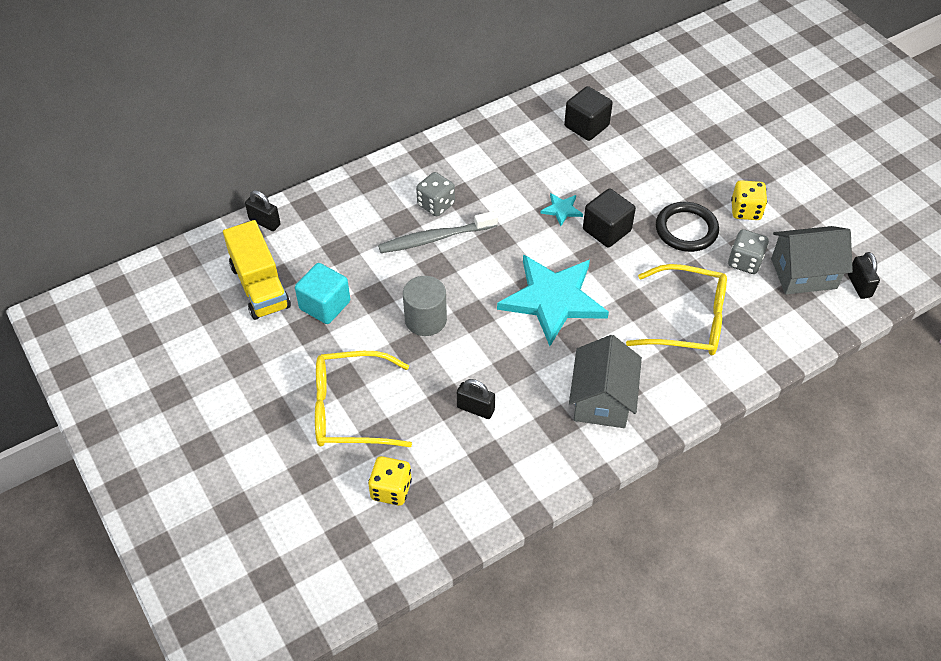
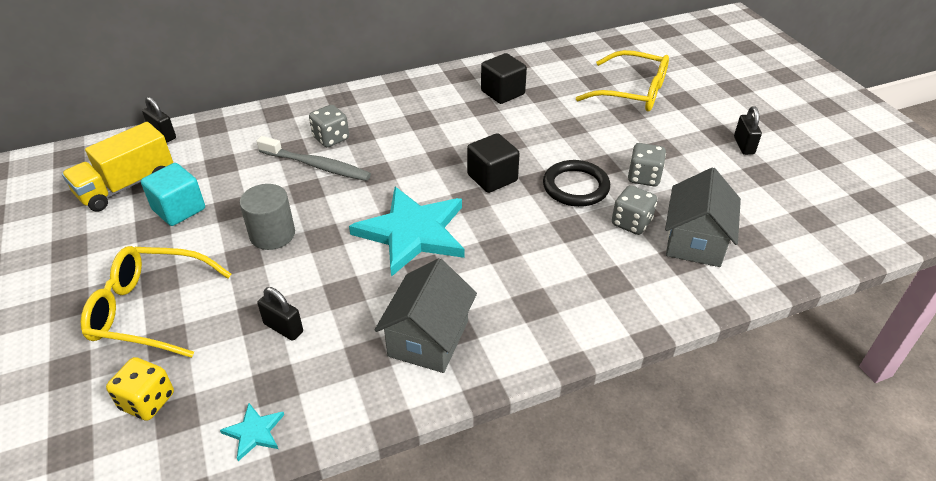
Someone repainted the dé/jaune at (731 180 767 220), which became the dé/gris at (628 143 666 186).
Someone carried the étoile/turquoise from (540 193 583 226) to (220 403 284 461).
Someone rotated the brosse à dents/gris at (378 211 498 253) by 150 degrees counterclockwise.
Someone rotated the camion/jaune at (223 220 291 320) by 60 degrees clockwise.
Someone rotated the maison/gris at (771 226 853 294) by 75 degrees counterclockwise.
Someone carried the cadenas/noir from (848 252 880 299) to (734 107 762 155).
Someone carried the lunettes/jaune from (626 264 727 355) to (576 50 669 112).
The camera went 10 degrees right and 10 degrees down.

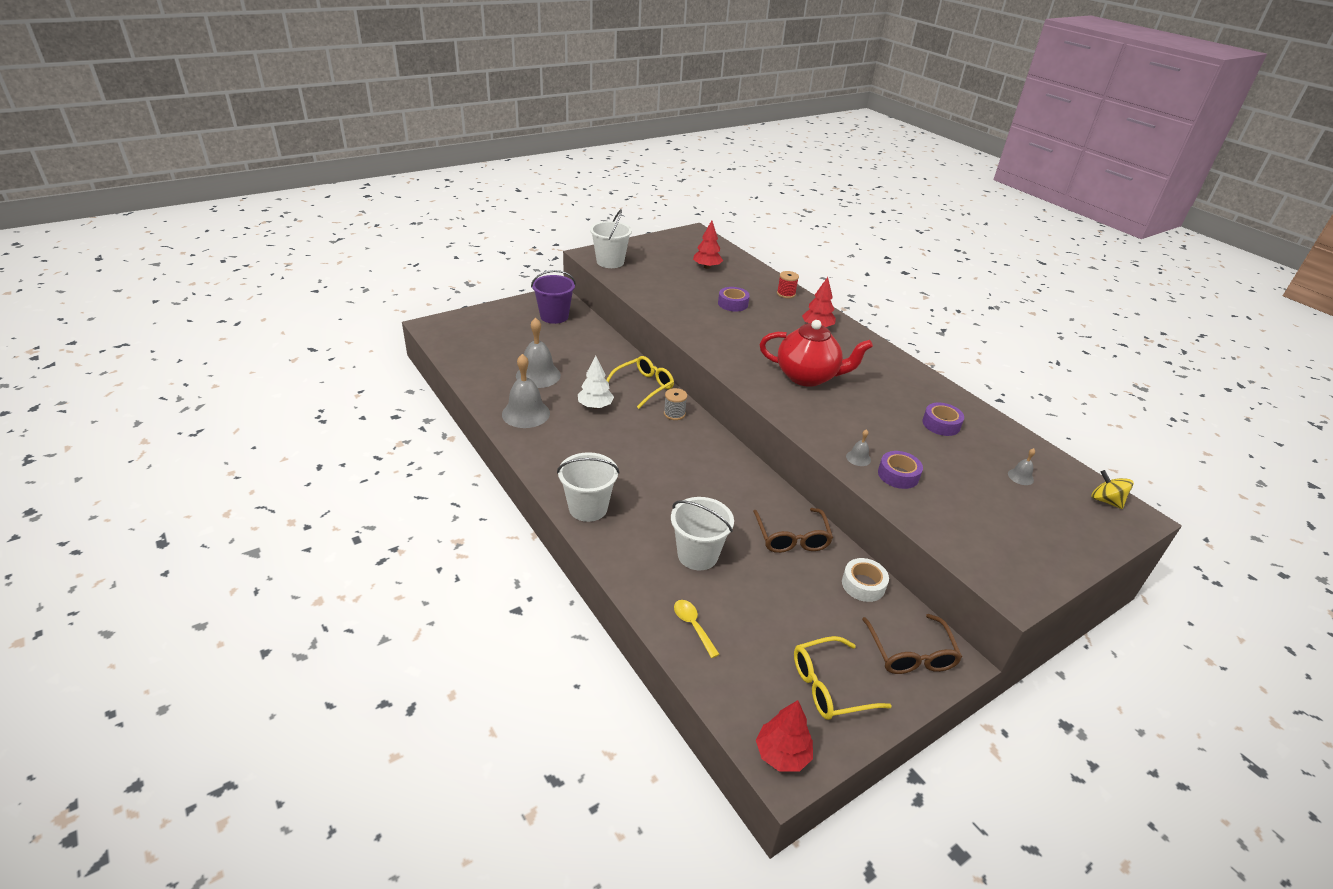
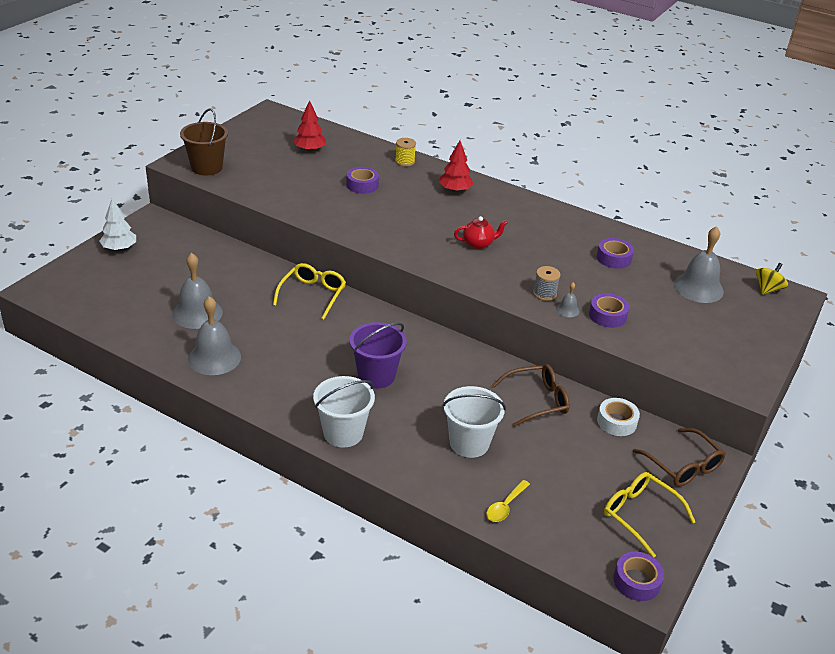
Someone repainted the seau/blanc at (590 209 632 268), which became the seau/marron at (180 108 228 175).
Someone carried the seau/violet from (531 270 576 324) to (349 322 407 389).
Someone repainted the bobine/rouge at (777 271 799 298), which became the bobine/jaune at (395 138 416 167).
Someone scaled the théière/rouge at (760 320 873 387) by 0.51.
Someone carried the arbre/blanc from (578 356 614 409) to (100 199 136 251).
Someone carried the bobine/gris from (664 388 687 420) to (533 266 560 301).
Someone scaled the cloche/gris at (1008 448 1035 485) by 2.20.
Someone rotated the toupie/jaune at (1091 470 1134 509) by 105 degrees clockwise.
Someone rotated the lunettes/marron at (753 508 833 553) by 75 degrees counterclockwise.
Someone rotated the cuillère/jaune at (674 600 720 658) by 90 degrees counterclockwise.
Someone rotated the lunettes/jaune at (794 636 892 720) by 90 degrees clockwise.
Someone swapped the arbre/rouge at (756 700 813 772) for the ruban adhésif/violet at (613 552 664 601).
The camera went 25 degrees left and 0 degrees up.

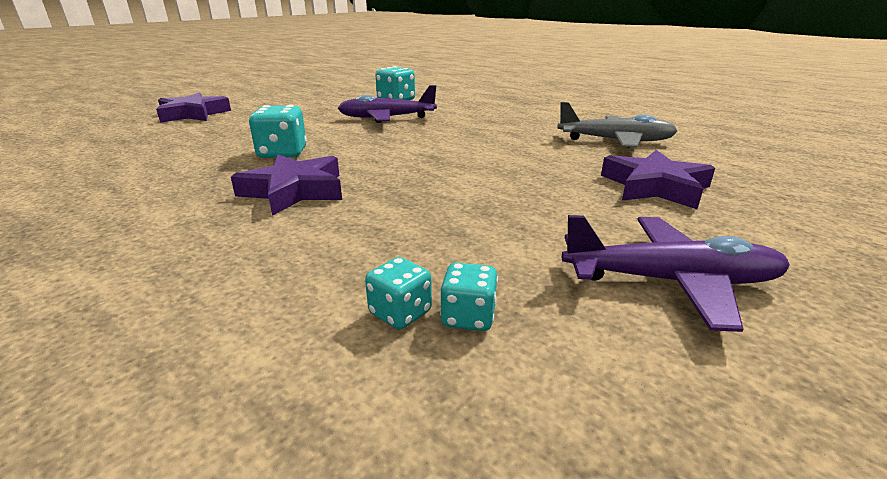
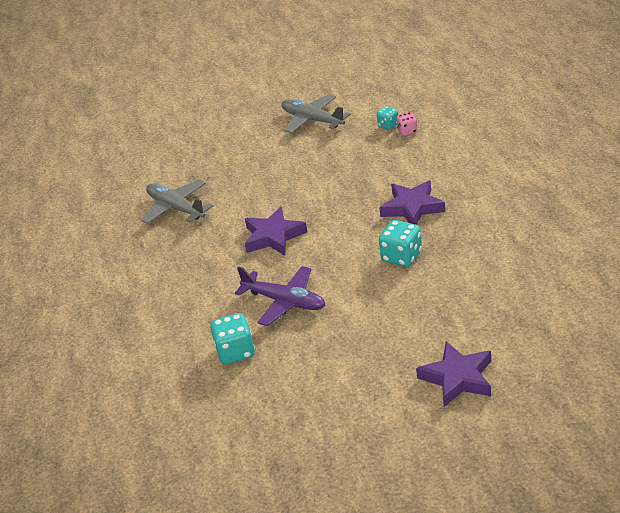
Someone carried the étoile/violet from (601 150 715 209) to (245 207 307 255).
Someone repainted the avion/violet at (562 215 790 332), which became the avion/gris at (281 94 351 133).
Someone repainted the dé/turquoise at (365 257 432 329), which became the dé/rose at (397 112 418 136).
The camera went 140 degrees left and 10 degrees up.

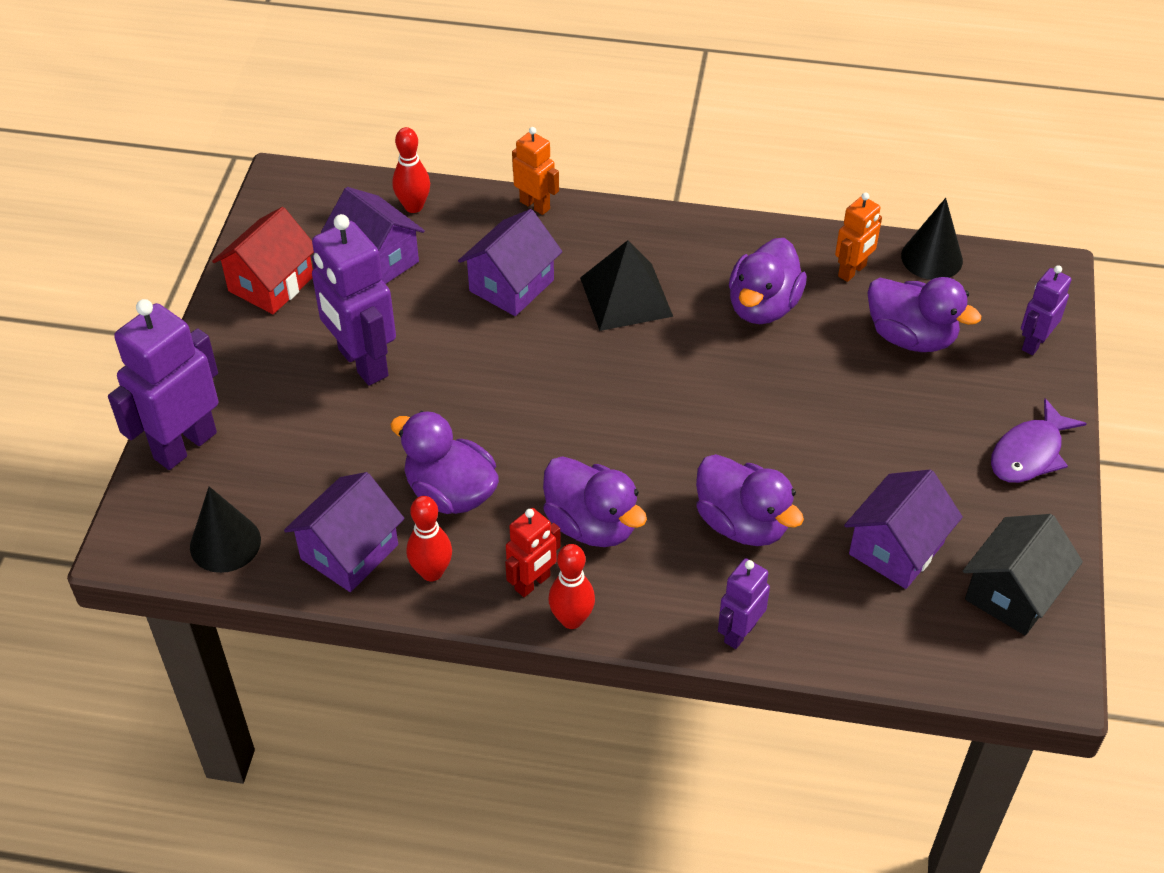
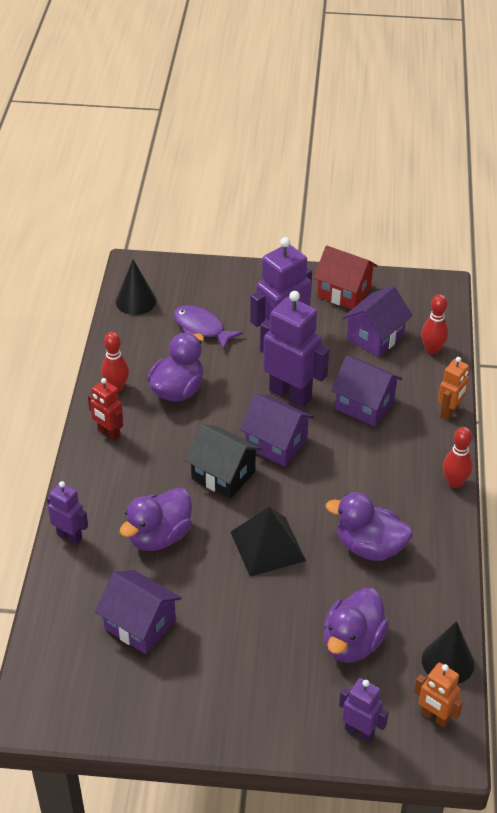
Someone carried the robot/orange from (835 193 882 282) to (414 662 463 728).
Someone carried the pyramide/noir from (580 240 673 331) to (231 507 306 577).
Someone carried the robot/violet from (108 299 218 470) to (260 291 329 408).
Someone carried the poisson/violet from (991 398 1087 483) to (174 305 243 350).
Someone took away the canard/violet at (543 456 647 547).
Someone carried the maison/violet from (284 472 405 592) to (240 394 314 466).
Someone carried the maison/noir from (963 514 1083 635) to (185 424 262 499).
Someone carried the quille/rouge from (548 544 595 629) to (443 427 473 488).
The camera went 85 degrees right and 5 degrees down.

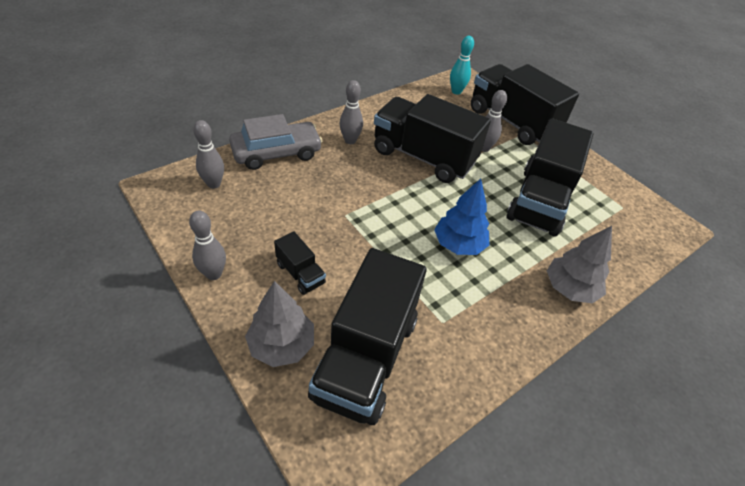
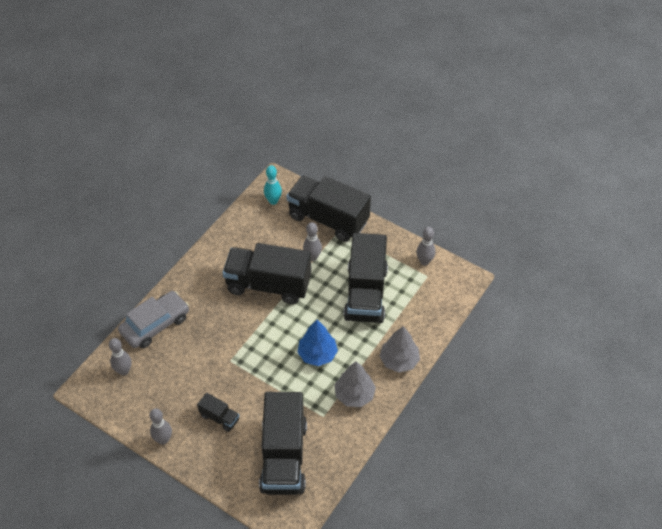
Someone carried the quille/gris from (339 80 363 144) to (416 227 435 266).
Someone carried the arbre/gris from (245 281 314 367) to (335 361 376 407).
The camera went 15 degrees left and 5 degrees up.

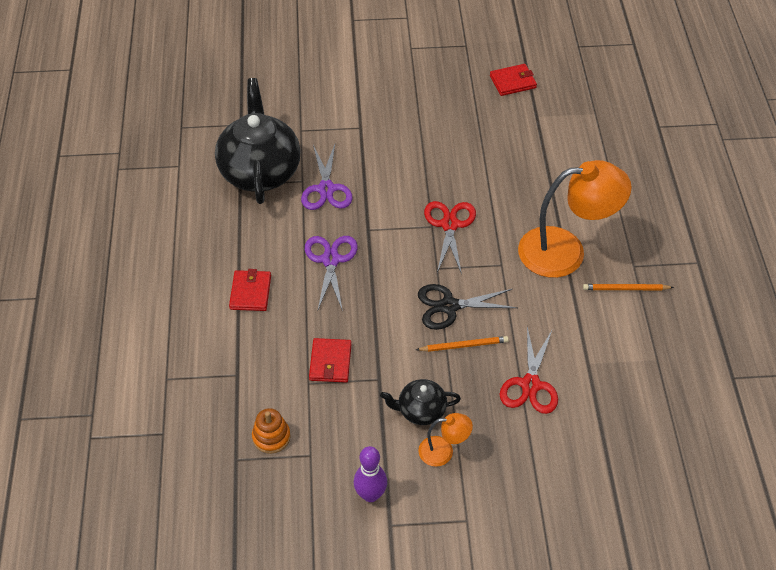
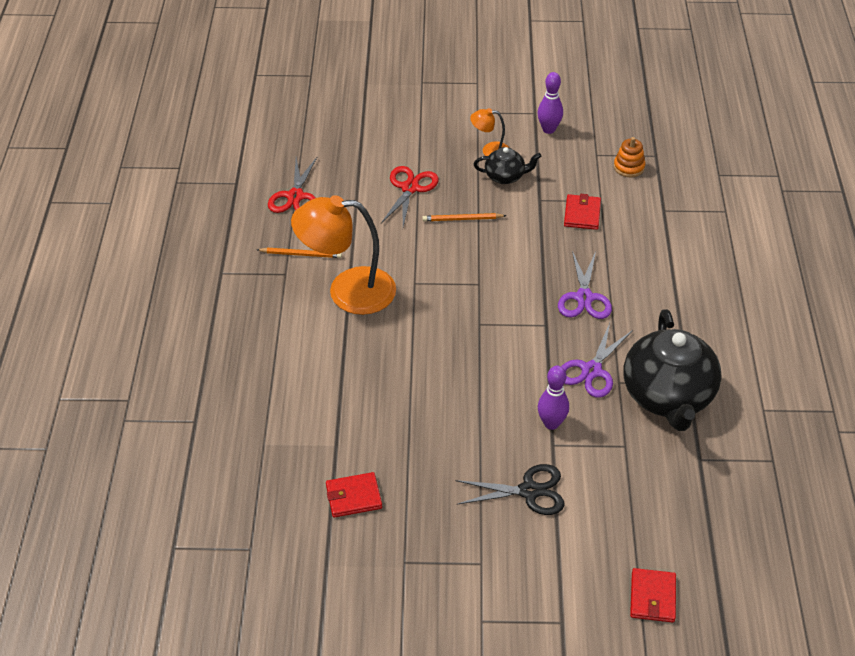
Someone rotated the ciseaux/violet at (301 144 353 210) by 150 degrees counterclockwise.
Someone carried the ciseaux/rouge from (424 201 476 274) to (268 156 318 213).
Someone carried the portefeuille/rouge from (229 269 271 311) to (630 568 676 622).
Someone carried the ciseaux/noir from (418 284 517 330) to (455 464 565 515).
Someone put down the quille/violet at (538 366 569 430).
The camera went 175 degrees left and 5 degrees down.

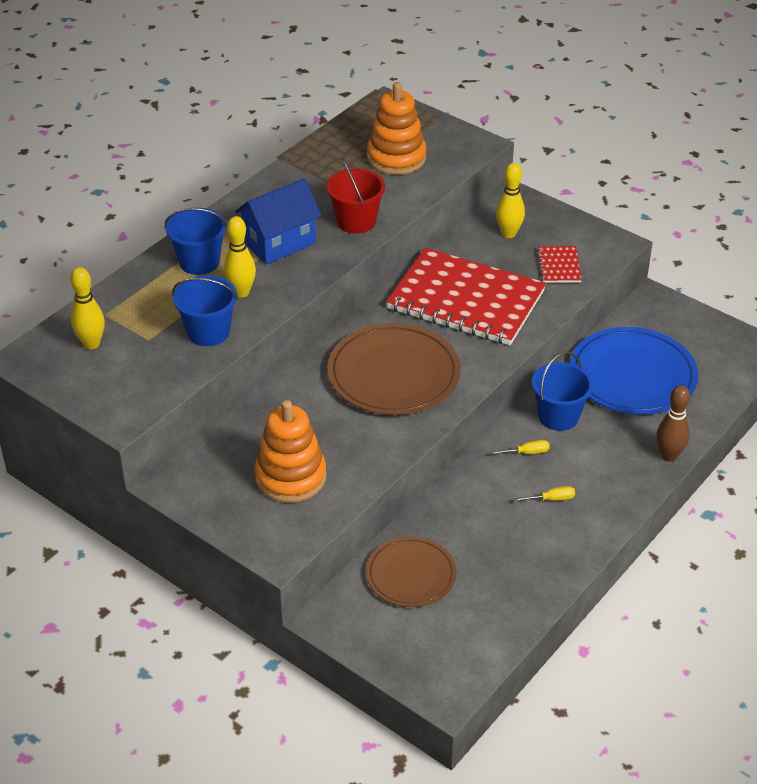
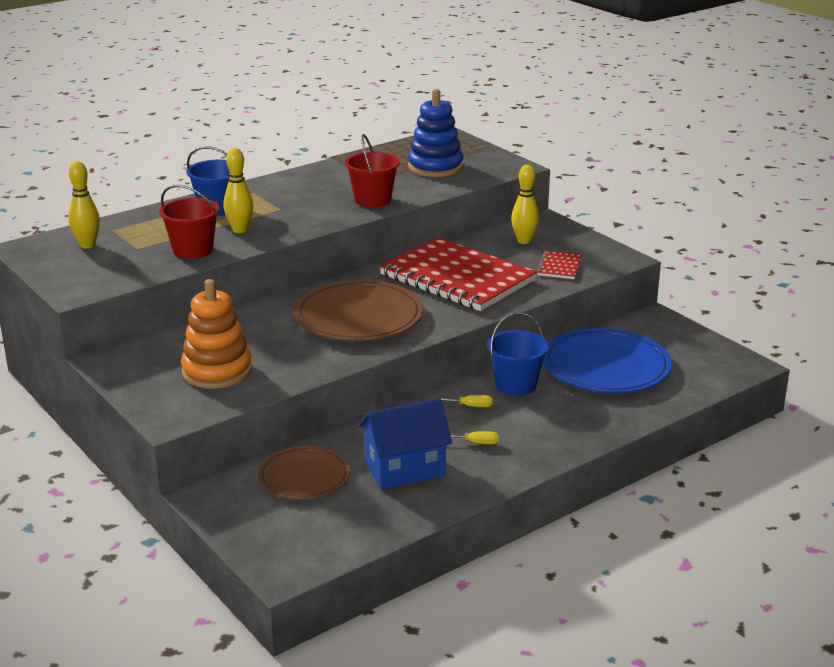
Someone repainted the jouet à empiler/orange at (367 82 426 175), which became the jouet à empiler/bleu at (408 89 463 177).
Someone carried the maison/bleu from (235 178 321 265) to (358 398 452 489).
Someone repainted the seau/bleu at (172 275 238 346), which became the seau/rouge at (159 185 219 259).
Someone took away the quille/marron at (656 385 690 462).
The camera went 15 degrees right and 15 degrees down.

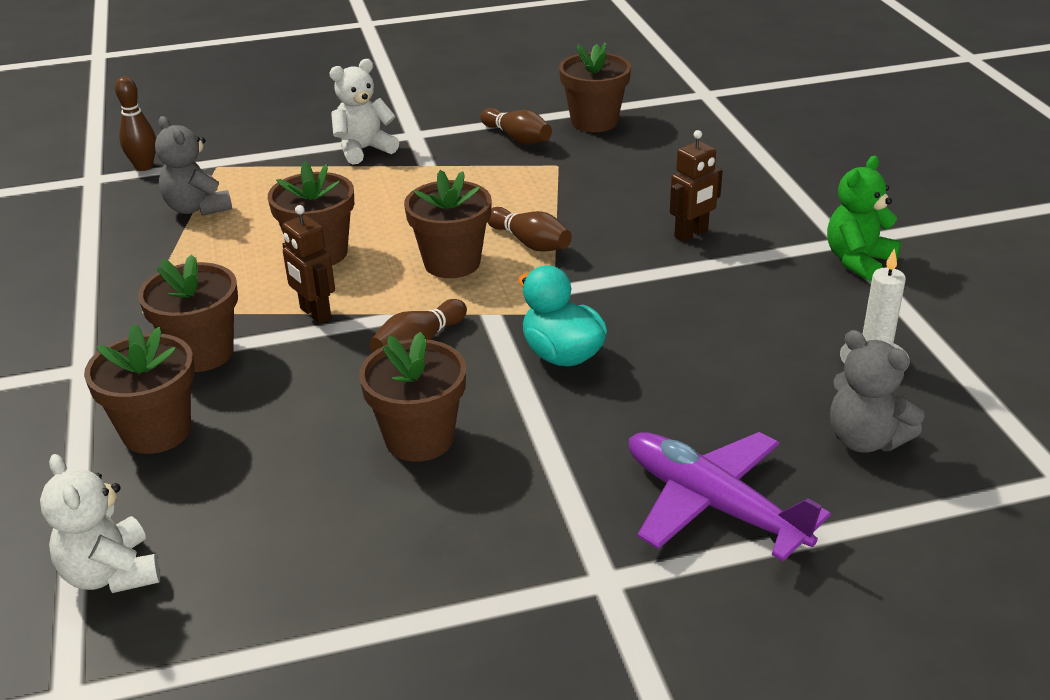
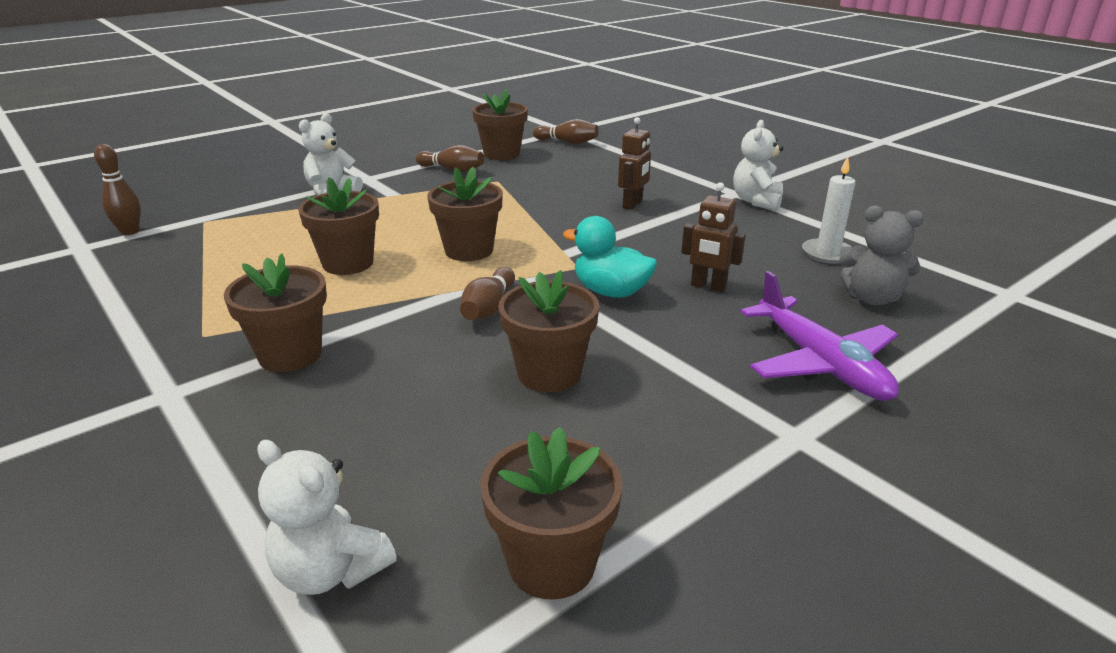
Someone took away the ours en peluche/gris at (155 116 232 216).
Someone repainted the ours en peluche/vert at (827 156 901 282), which became the ours en peluche/blanc at (733 120 783 211).
Someone carried the robot/marron from (282 205 335 324) to (681 182 746 292).
Someone carried the quille/marron from (487 207 572 252) to (533 119 599 144).
Someone carried the pot de fleurs/marron from (84 324 195 454) to (480 427 622 600).
Someone rotated the avion/violet at (629 432 831 561) by 135 degrees counterclockwise.
The camera went 25 degrees left and 5 degrees down.

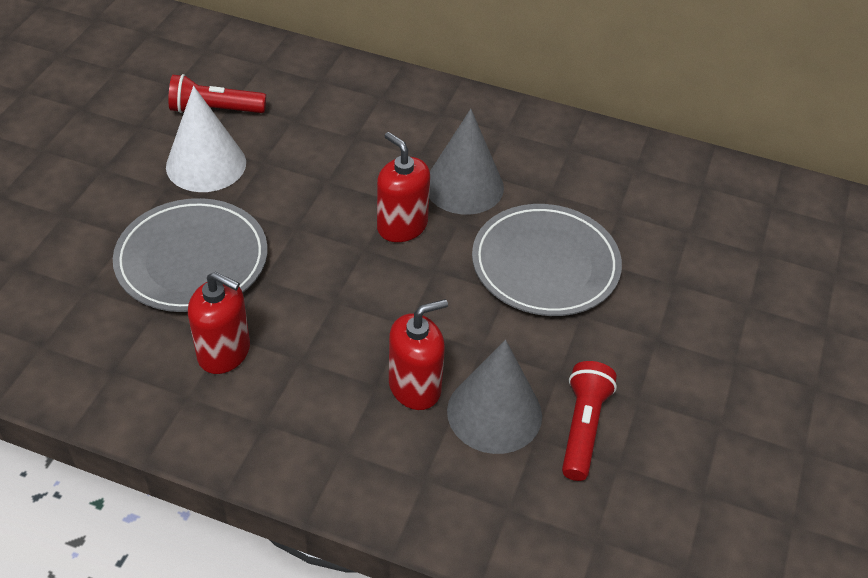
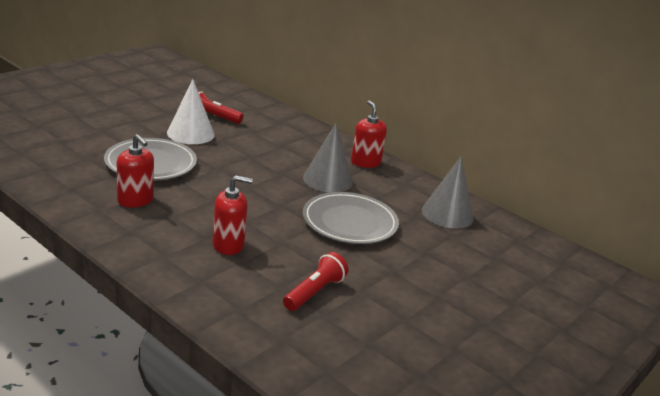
Someone carried the distributeur de savon/rouge from (377 132 430 242) to (351 101 387 168).
Someone carried the cône/gris from (447 340 542 454) to (422 156 474 229).
The camera went 20 degrees right and 20 degrees down.

